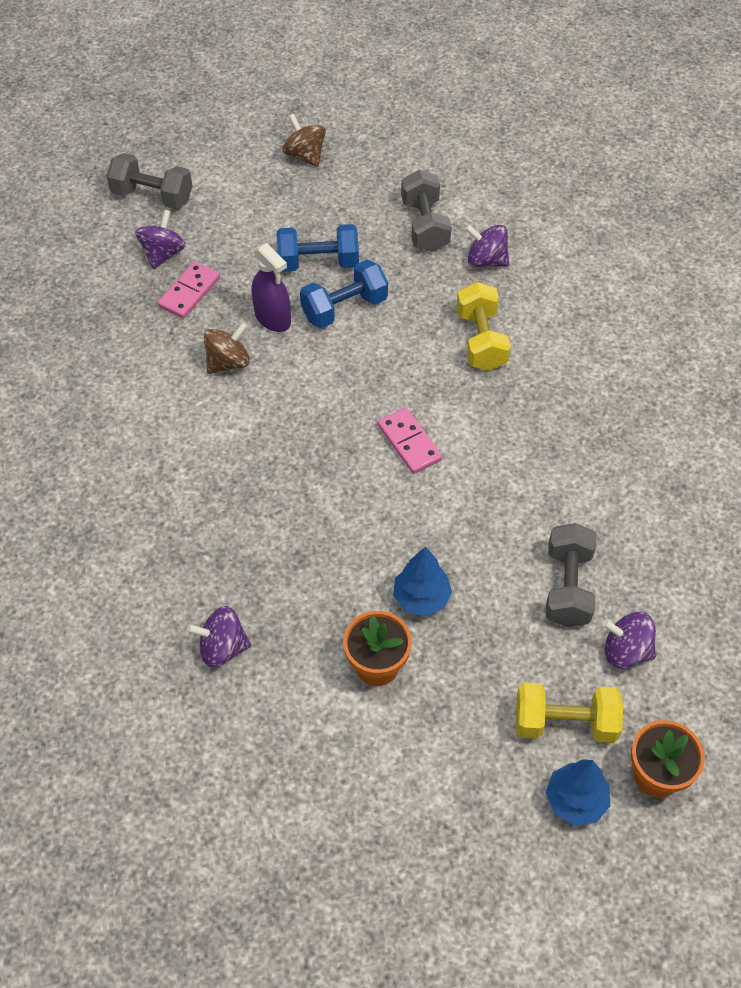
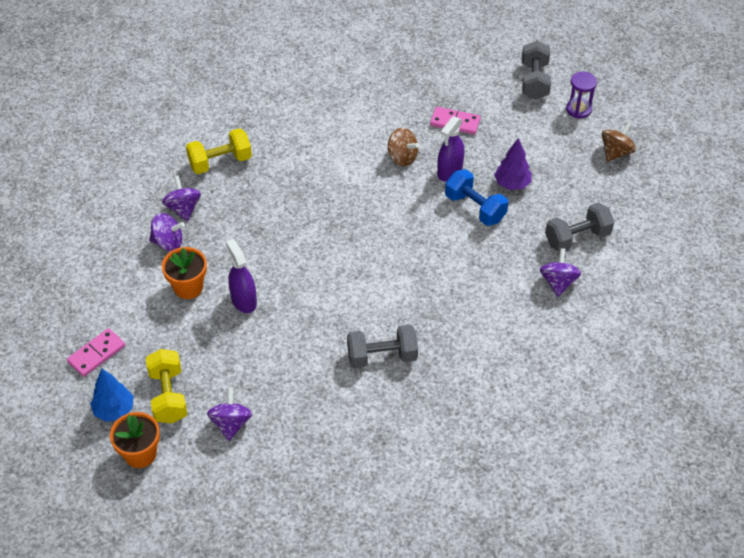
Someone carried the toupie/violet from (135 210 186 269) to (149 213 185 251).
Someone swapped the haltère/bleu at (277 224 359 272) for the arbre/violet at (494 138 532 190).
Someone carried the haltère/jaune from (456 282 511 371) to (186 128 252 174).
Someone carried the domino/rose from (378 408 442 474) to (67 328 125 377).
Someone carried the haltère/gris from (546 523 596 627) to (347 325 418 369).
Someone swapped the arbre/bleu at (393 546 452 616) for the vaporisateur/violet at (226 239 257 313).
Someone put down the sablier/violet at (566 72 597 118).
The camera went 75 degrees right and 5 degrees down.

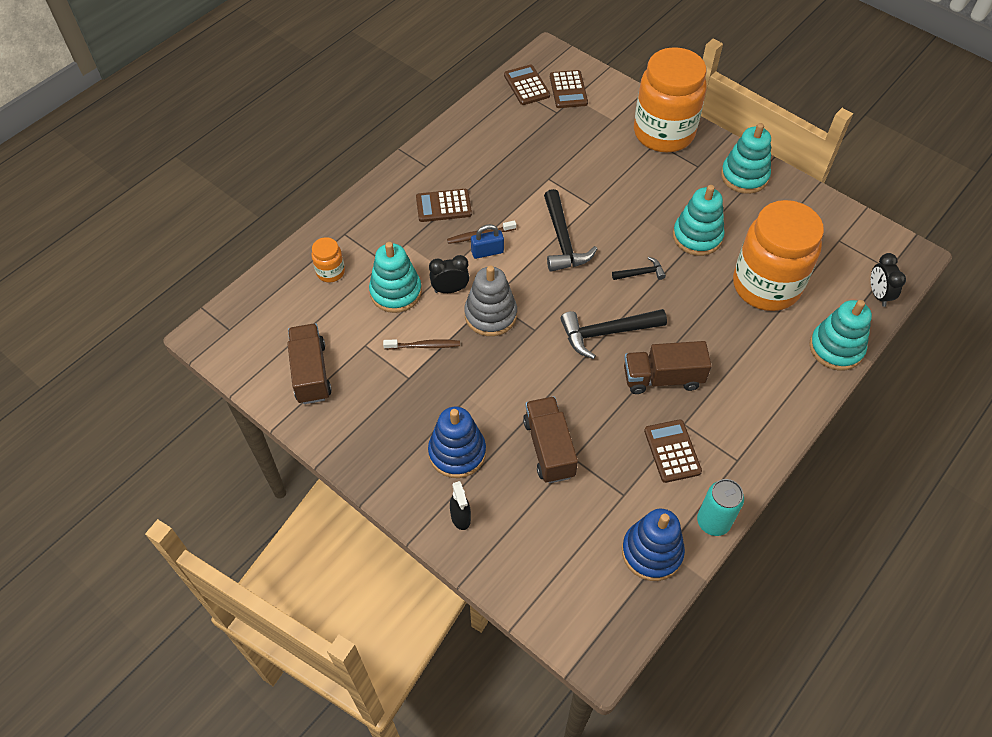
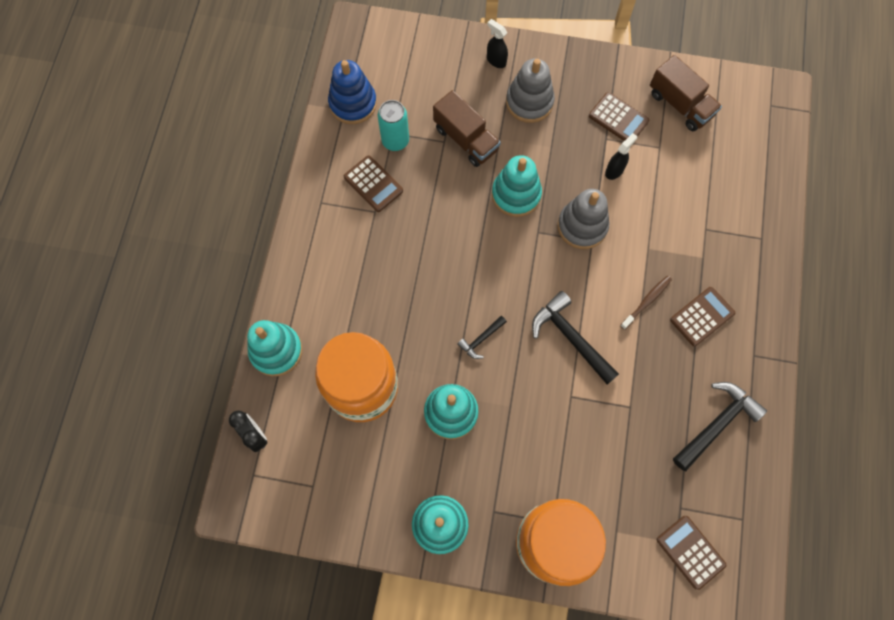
Someone carried the calculatrice/marron from (504 65 550 105) to (589 92 649 141).
Someone took away the cadenas/bleu at (471 224 504 259).
Someone took away the bocal/orange at (312 237 345 282).
Someone carried the jouet à empiler/turquoise from (369 242 422 313) to (492 155 542 217).
Someone took away the réveil/noir at (429 255 469 293).
Someone carried the marteau/noir from (560 309 667 359) to (673 382 767 471).
Someone swapped the brosse à dents/marron at (383 339 460 350) for the vaporisateur/noir at (605 133 637 180).
Someone took away the camion/marron at (624 341 712 394).
Someone repainted the jouet à empiler/bleu at (428 407 486 478), which became the jouet à empiler/gris at (506 58 555 123).
Someone carried the canette/turquoise from (697 479 744 536) to (377 100 409 151).
The camera went 150 degrees right and 15 degrees up.

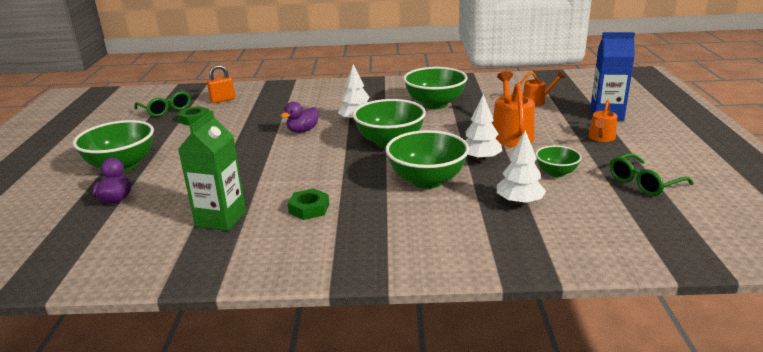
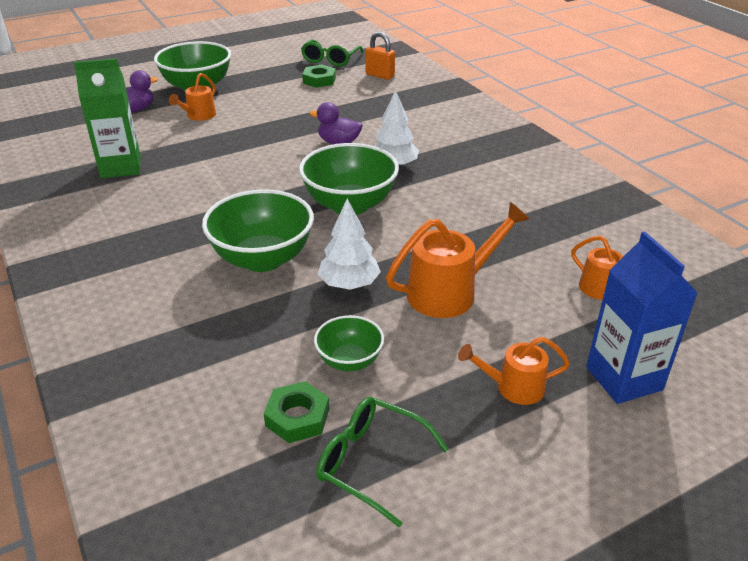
Someone took away the bol/vert at (403 67 468 109).
Someone took away the arbre/blanc at (497 130 546 205).
Someone carried the écrou/vert from (287 188 329 220) to (264 381 329 443).
Someone put down the arrosoir/orange at (169 73 216 121).
The camera went 60 degrees right and 10 degrees up.

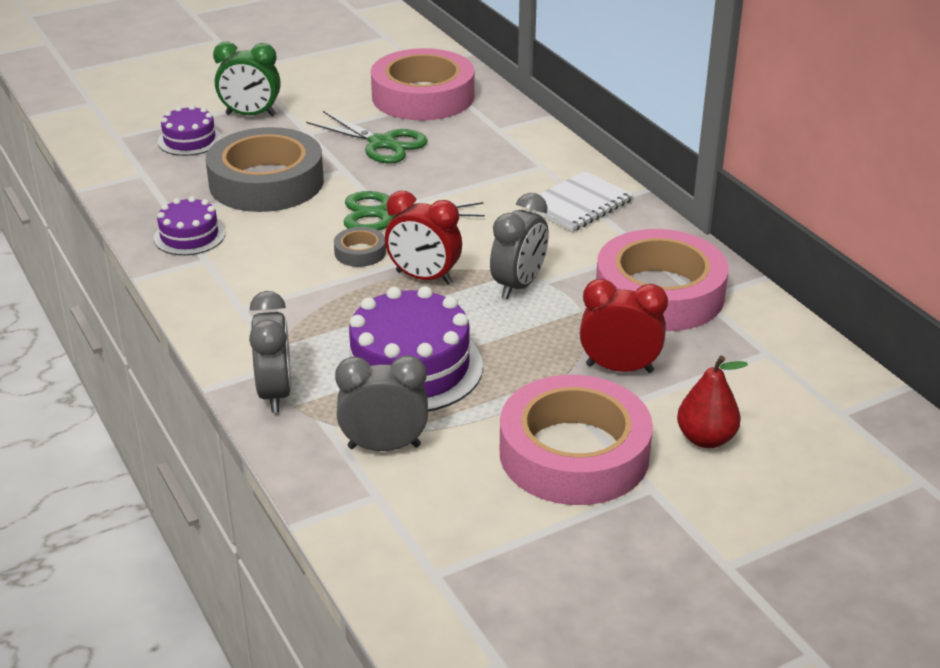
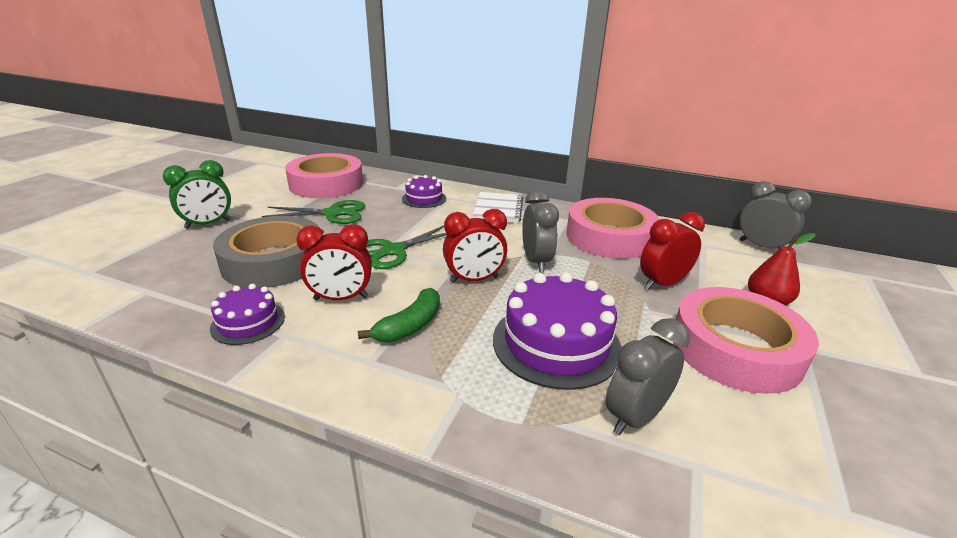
Someone carried the gâteau/violet from (158 105 222 156) to (402 175 446 208).
Someone took away the ruban adhésif/gris at (334 227 386 267).
Someone carried the réveil/gris from (249 291 291 413) to (740 181 812 249).
Someone put down the réveil/rouge at (296 224 372 300).
Someone put down the banane/vert at (358 288 440 342).
The camera went 40 degrees left and 5 degrees down.

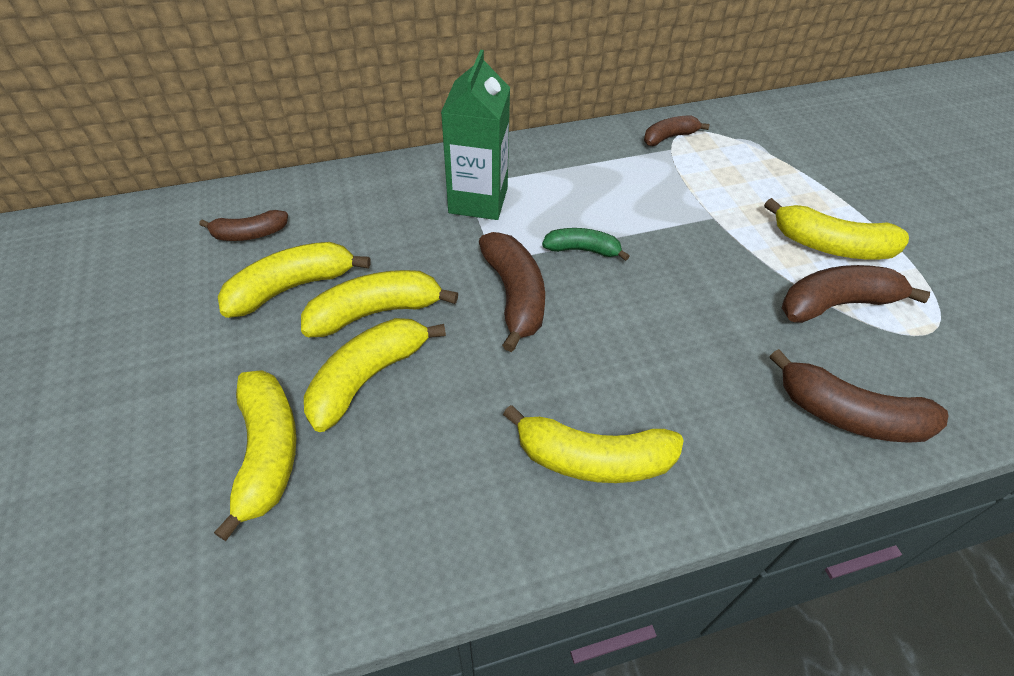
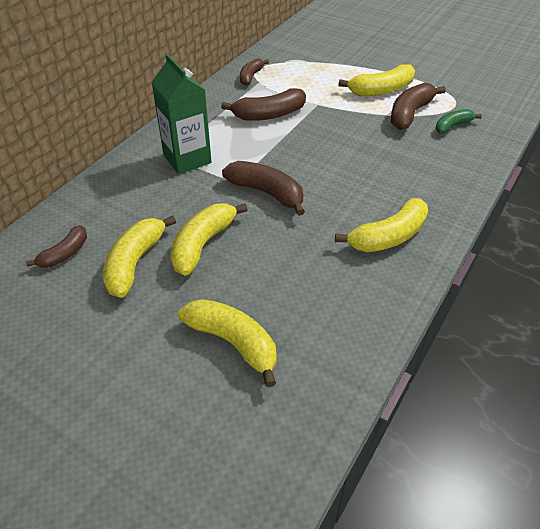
Someone carried the banane/vert from (542 228 630 261) to (436 109 482 134).
Someone took away the banane/jaune at (304 318 446 432).
Someone carried the banane/marron from (769 349 948 443) to (221 88 306 121).
The camera went 40 degrees left and 5 degrees down.

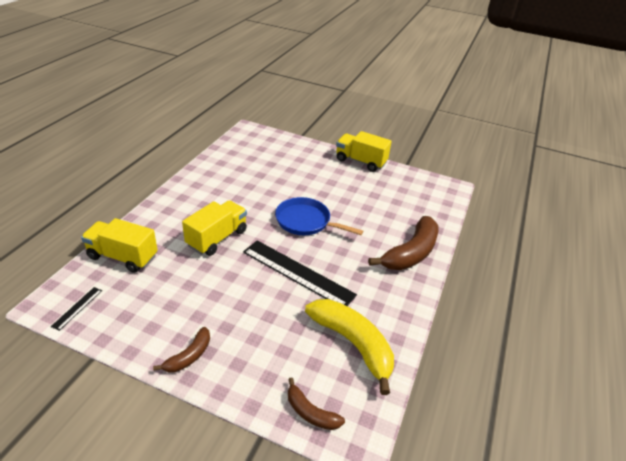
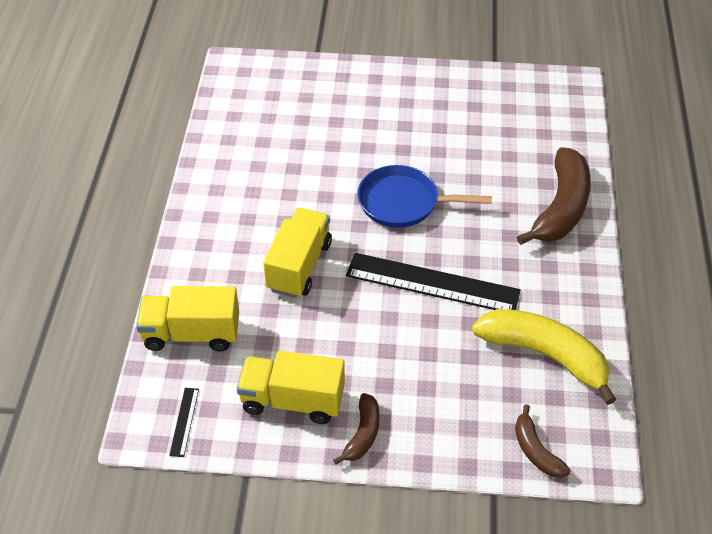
Someone carried the camion/jaune from (336 131 392 172) to (237 351 345 424).
Someone rotated the banane/marron at (288 378 345 430) by 45 degrees clockwise.
The camera went 15 degrees left and 10 degrees up.

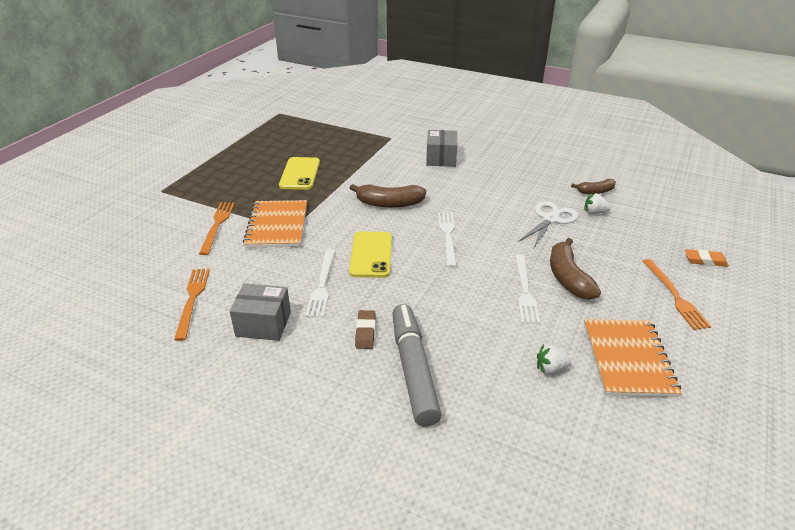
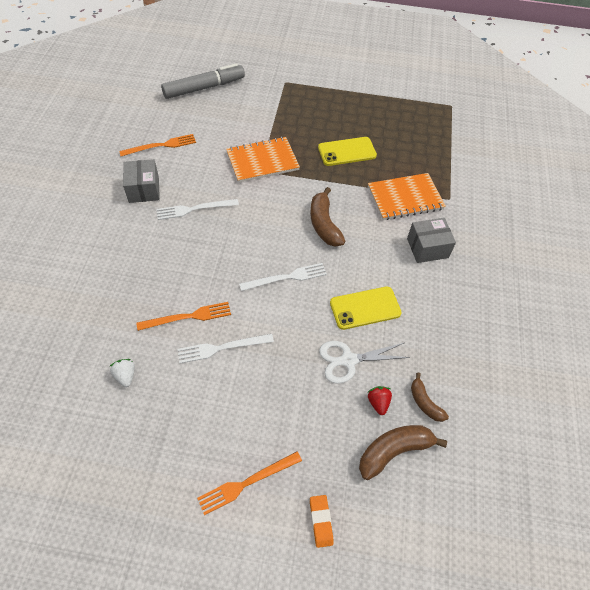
Someone repainted the fraise/blanc at (584 193 610 214), which became the fraise/rouge at (367 386 392 415).
Someone rotated the ciseaux/blanc at (518 201 578 248) by 150 degrees clockwise.
Someone carried the fourchette/orange from (199 202 235 255) to (137 302 231 331).
Someone carried the téléphone/jaune from (349 232 392 278) to (330 286 402 330).
Someone carried the banane/marron from (550 238 601 300) to (359 425 447 480).
Someone carried the feutre/gris from (392 304 442 426) to (161 63 245 99).
Someone took away the gomme/marron at (355 310 376 349).
Someone carried the carnet/orange from (584 319 681 397) to (368 173 446 220).
The camera went 70 degrees right and 20 degrees up.

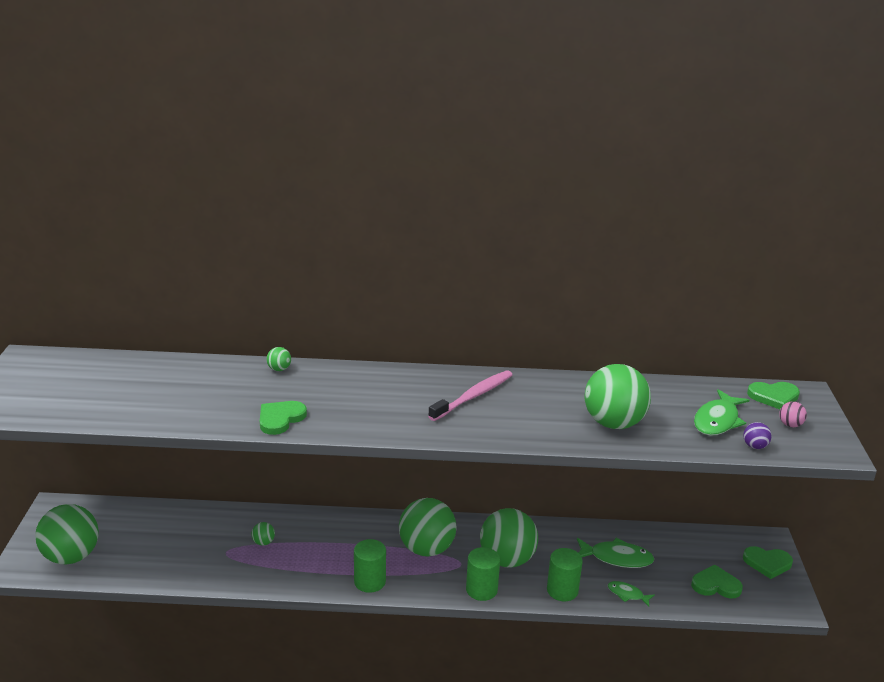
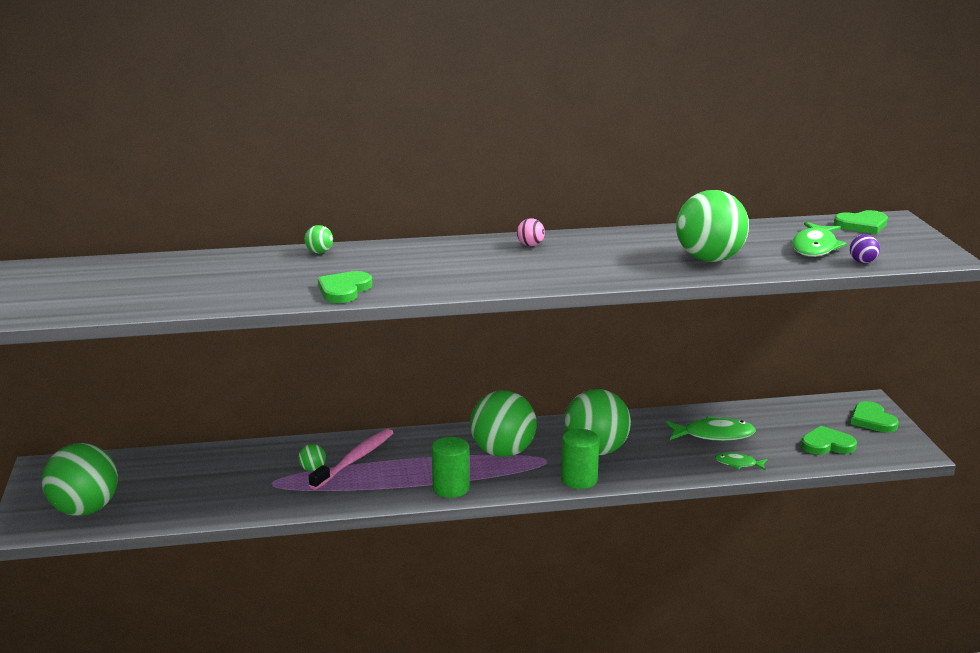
Someone carried the brosse à dents/rose from (428 371 512 421) to (309 429 394 490).
Someone carried the balle/rose from (779 401 807 427) to (517 218 545 246).
Someone rotated the cœur/vert at (743 546 793 579) by 75 degrees clockwise.
Someone took away the cylindre/vert at (547 548 583 601).
The camera went 10 degrees left and 5 degrees down.

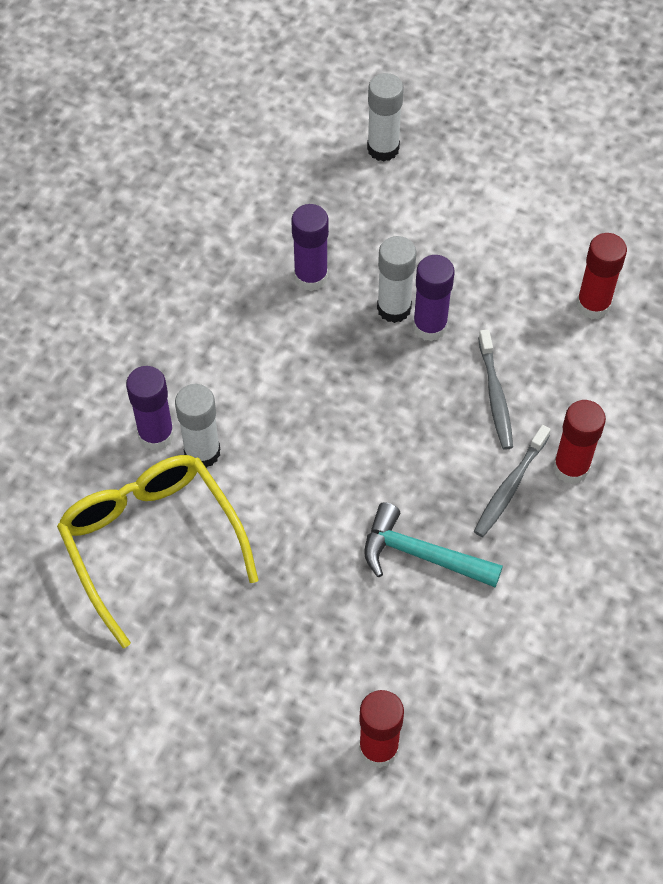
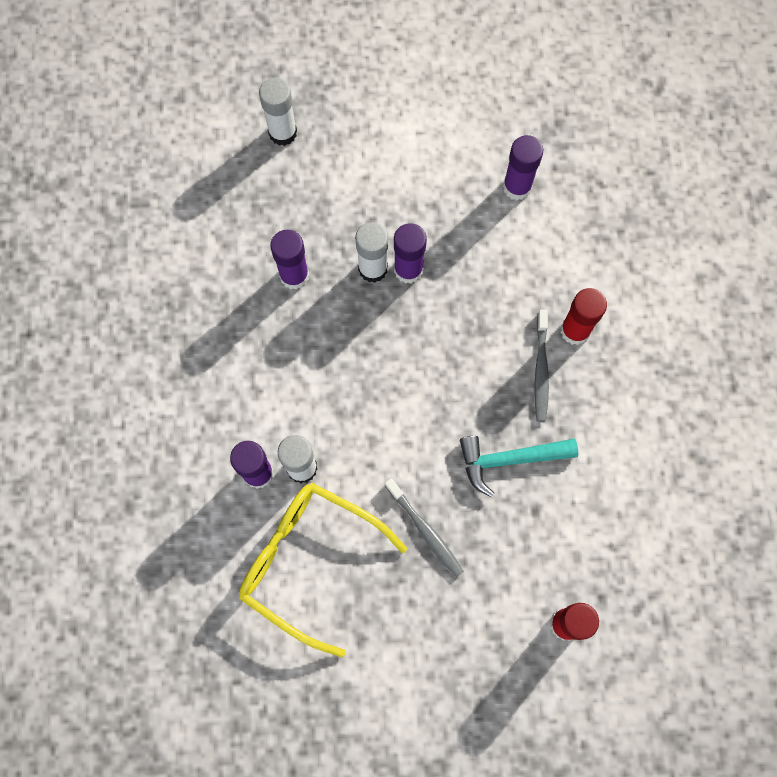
Someone repainted the bâton de colle/rouge at (576 233 627 319), which became the bâton de colle/violet at (503 135 543 200).
Someone carried the brosse à dents/gris from (478 329 513 450) to (385 478 464 578).
The camera went 30 degrees left and 15 degrees up.

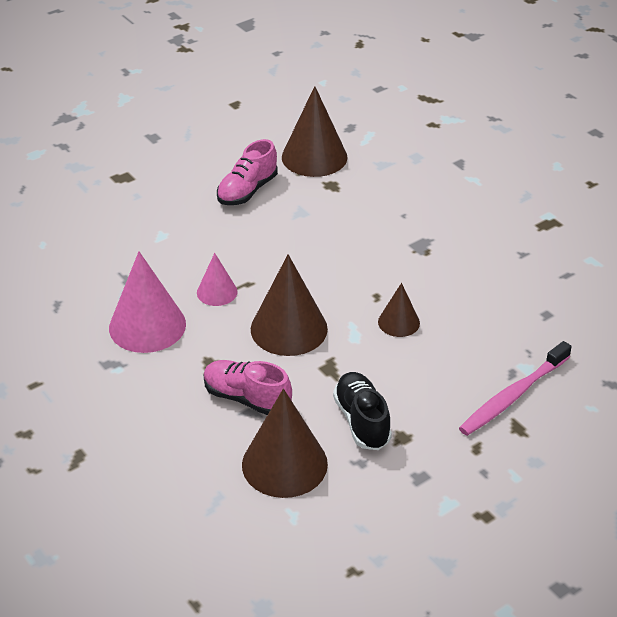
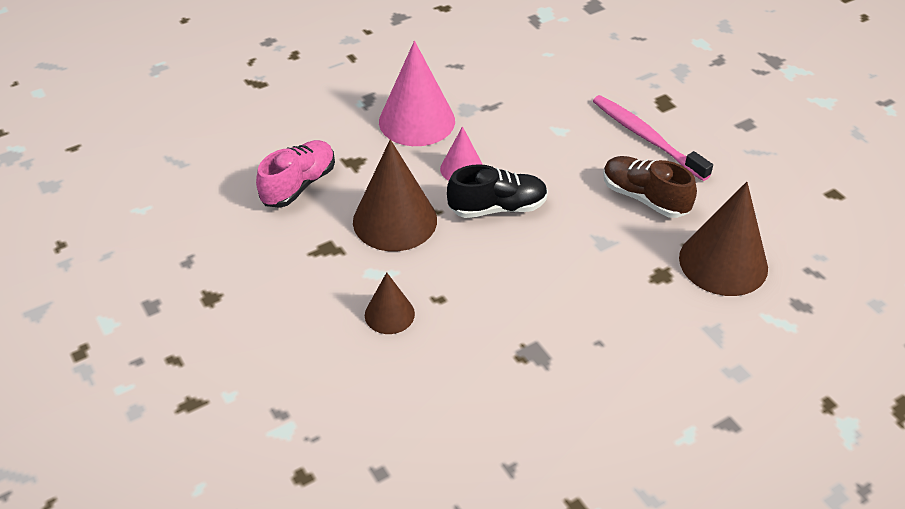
Someone repainted the chaussure/rose at (217 139 278 205), which became the chaussure/marron at (603 156 697 218).
Someone carried the brosse à dents/rose from (459 341 572 436) to (593 95 713 181).
Someone carried the chaussure/noir from (333 372 392 450) to (447 164 548 218).
Someone took away the cône/marron at (242 389 328 498).
The camera went 95 degrees right and 5 degrees up.

